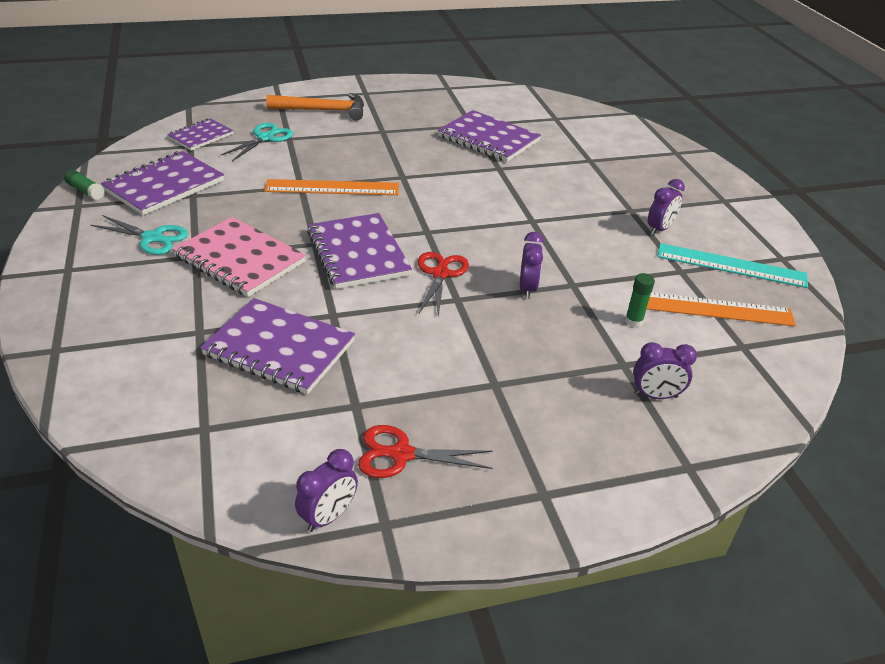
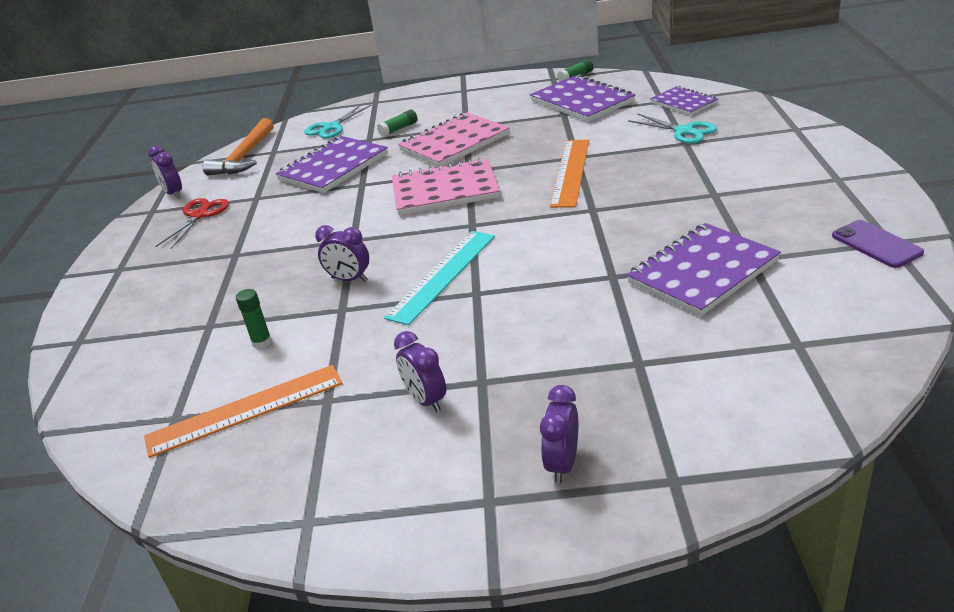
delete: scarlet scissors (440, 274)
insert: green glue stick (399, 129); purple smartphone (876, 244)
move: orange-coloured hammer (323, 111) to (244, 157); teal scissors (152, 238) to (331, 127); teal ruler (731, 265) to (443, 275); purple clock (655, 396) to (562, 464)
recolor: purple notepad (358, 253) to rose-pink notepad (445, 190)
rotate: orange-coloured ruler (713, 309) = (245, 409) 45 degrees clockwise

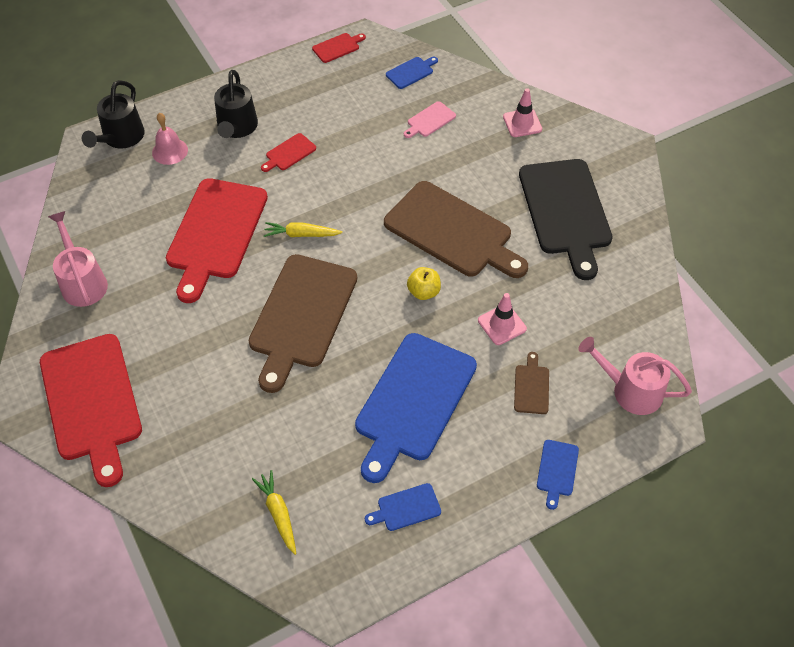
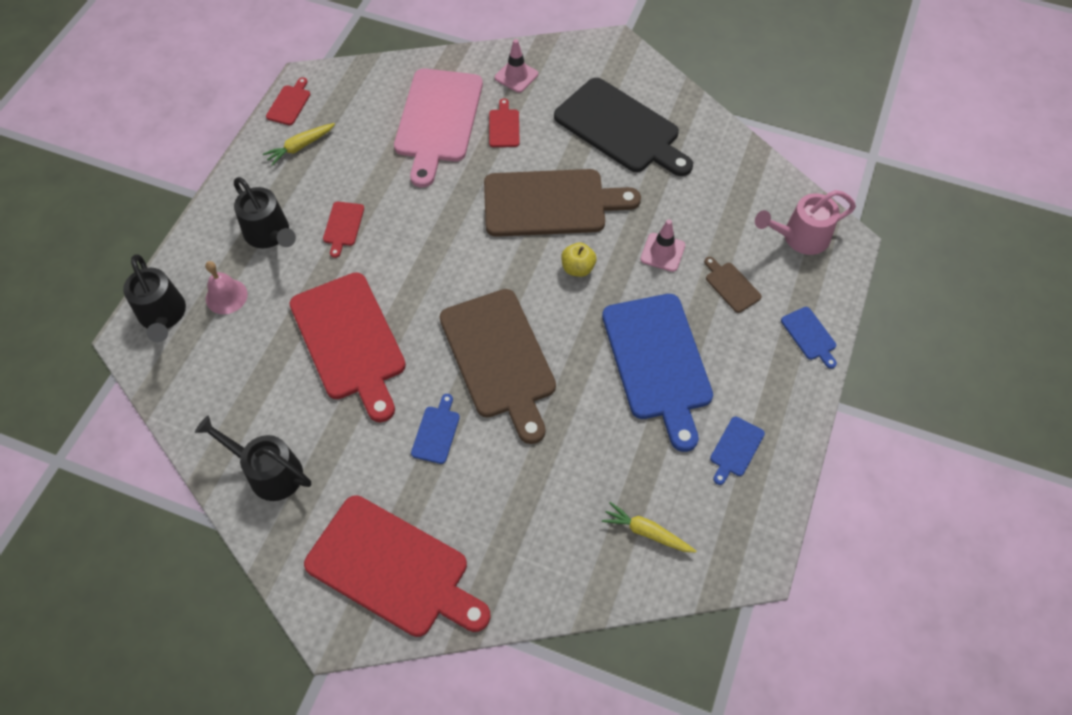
insert: scarlet chopping board (504, 126)
move: golden toy carrot (301, 234) to (300, 147); royal blue chopping board (411, 72) to (436, 432)
recolor: rose-pink watering can (82, 281) to black watering can (268, 472)
resize: rose-pink chopping board (430, 120) = (438, 120) x2.39

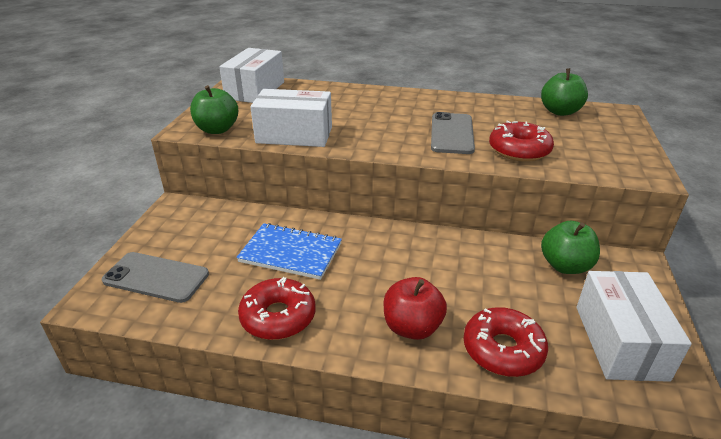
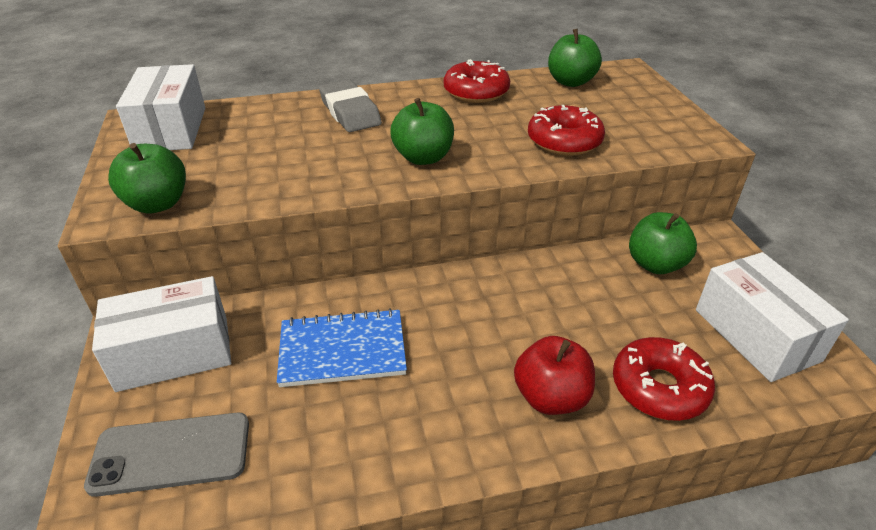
delete: ash-grey smartphone (452, 134)
insert: ash-grey eraser (350, 112); green toy apple (423, 158)
move: snow-white parcel (294, 135) to (174, 353); scarlet doughnut (278, 317) to (476, 92)

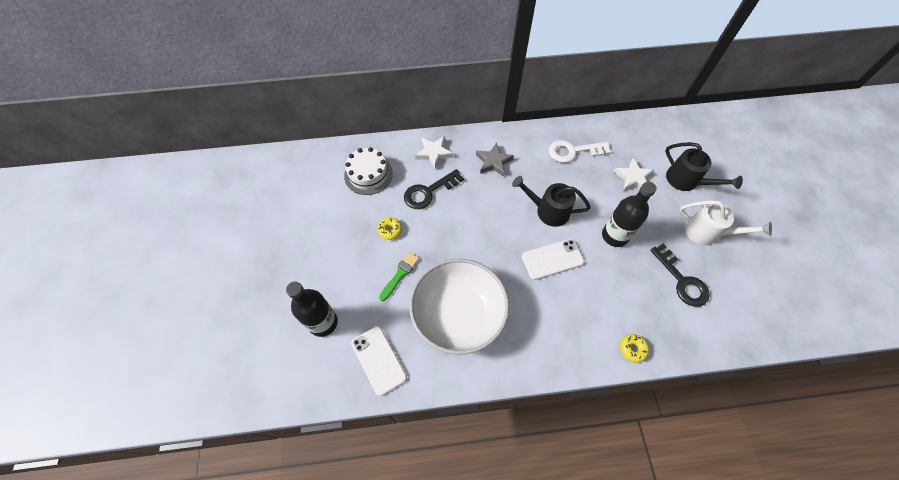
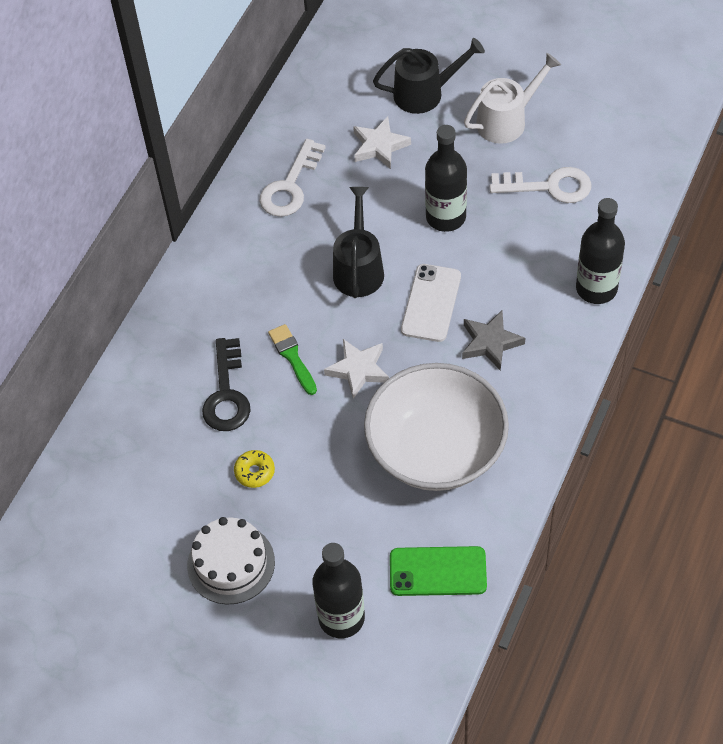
move: snow-white cake (368, 174) to (231, 563); green brush (400, 274) to (292, 357); snow-white star shape (434, 153) to (358, 370); ash-grey star shape (493, 162) to (490, 343)
replace: golden doughnut (632, 349) to black drink bottle (596, 288)
recolor: snow-white smartphone (378, 360) to green smartphone (438, 571); black key (682, 280) to snow-white key (549, 186)
rotate: black watering can (548, 210) = (359, 268) 135 degrees clockwise

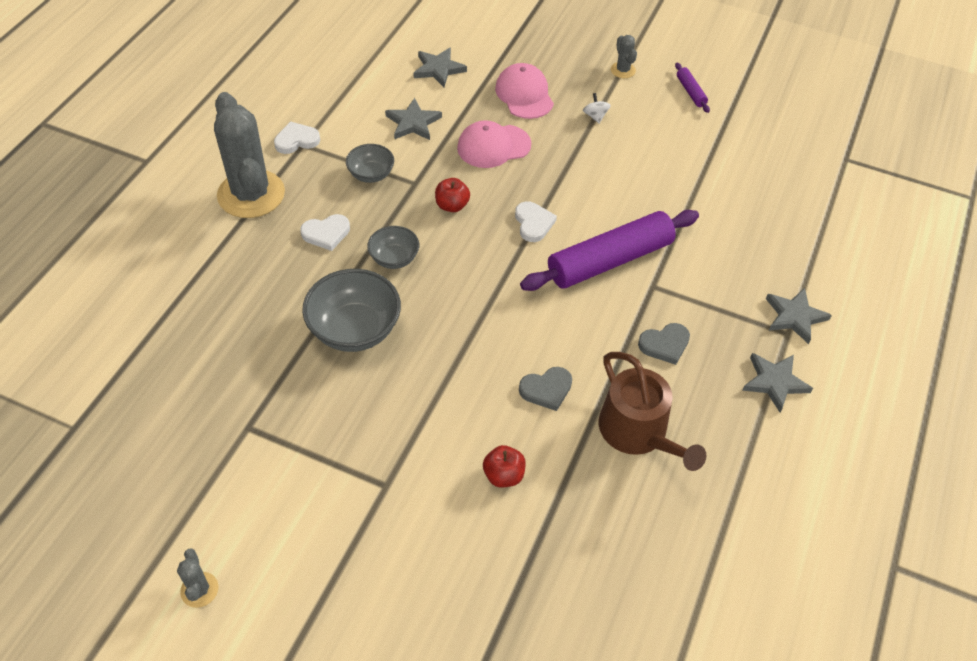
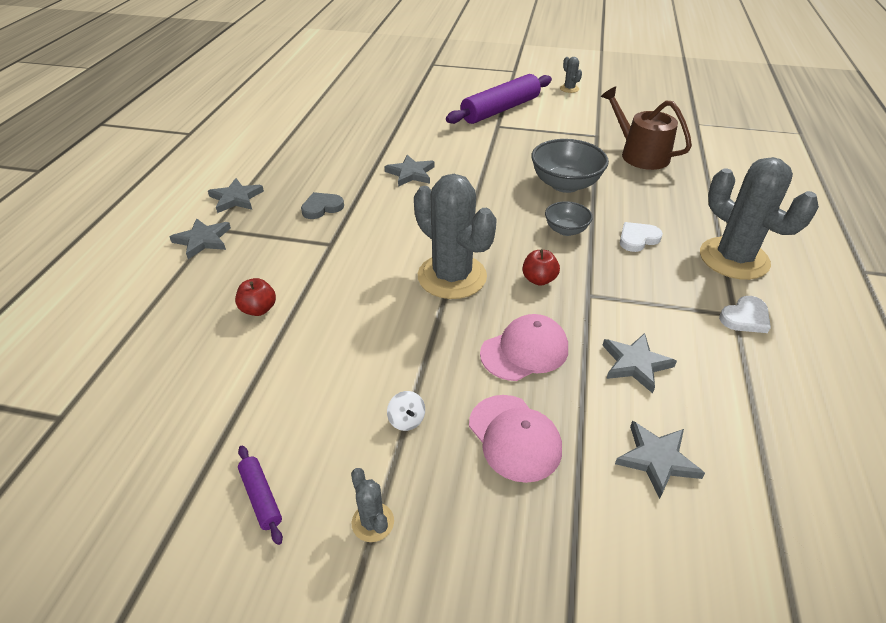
delete: ash-grey serving bowl (371, 174)
move: scarlet toy apple (503, 475) to (259, 309); purple dough roller (609, 260) to (500, 110); brown watering can (638, 432) to (639, 154)
replace: ash-grey love heart (546, 390) to ash-grey star shape (411, 173); snow-white love heart (533, 223) to ash-grey prickly plant (452, 276)

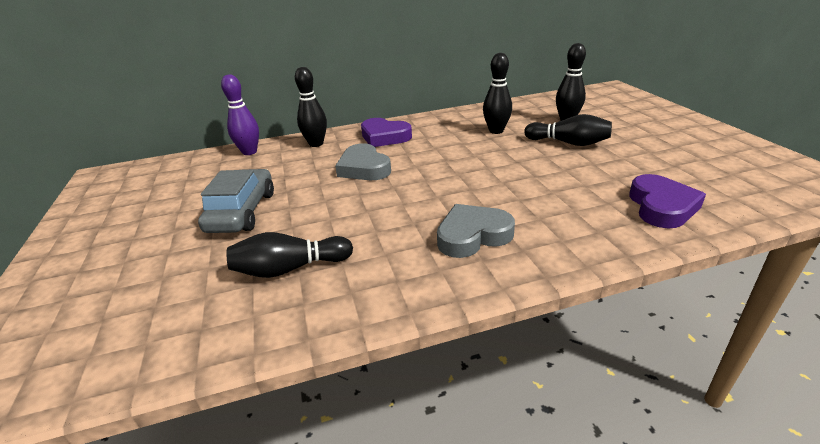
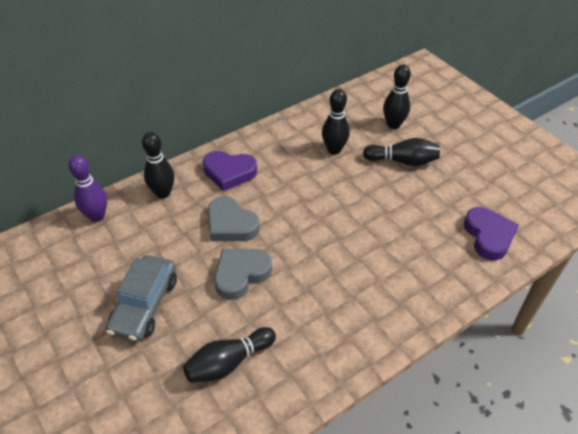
move: ash-grey love heart (472, 235) to (241, 274)
rotate: ash-grey automobile (242, 212) = (145, 305) 150 degrees counterclockwise

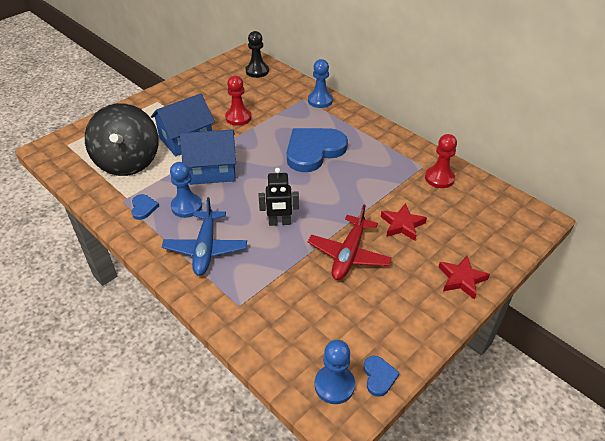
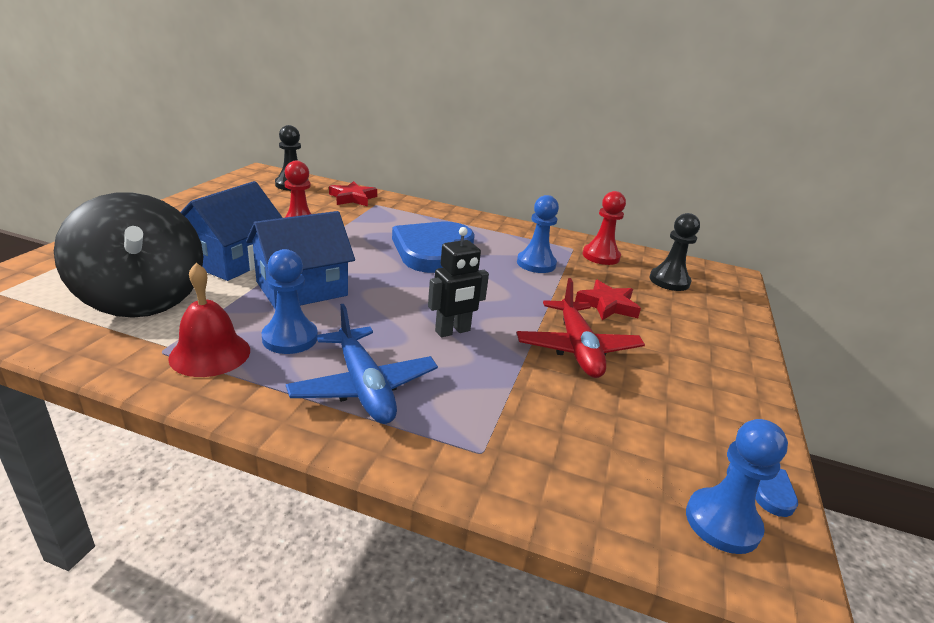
insert: black pawn (669, 281)
move: scarlet star shape (461, 279) to (353, 198); royal blue pawn (320, 100) to (536, 264)
replace: royal blue love heart (143, 208) to scarlet hand bell (210, 354)

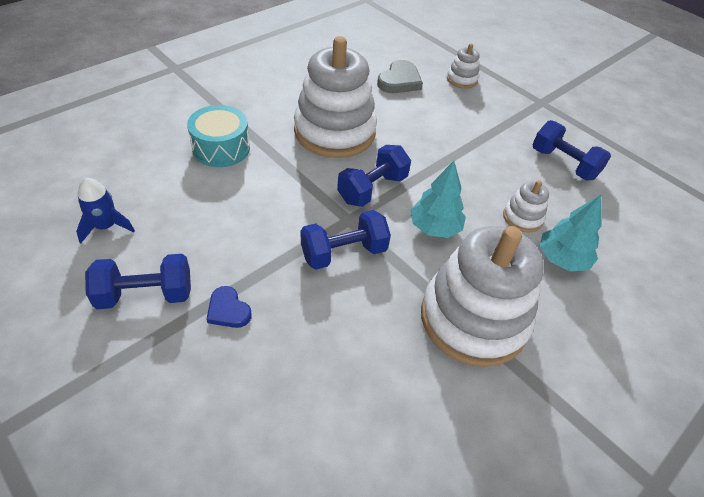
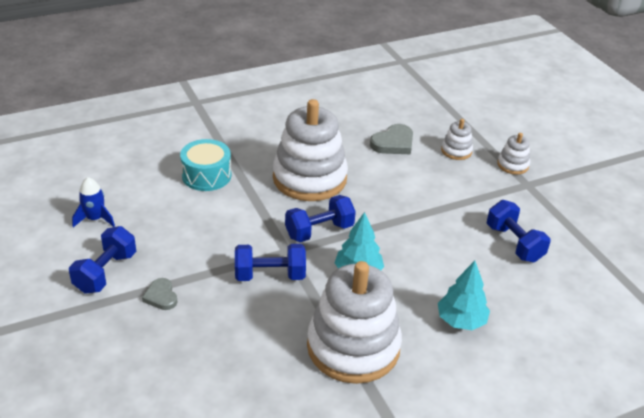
move: snow-white ring stacker (522, 217) to (512, 165)
recolor: royal blue love heart (228, 310) to ash-grey love heart (161, 296)
rotate: royal blue dumbbell (145, 295) = (106, 272) 75 degrees counterclockwise

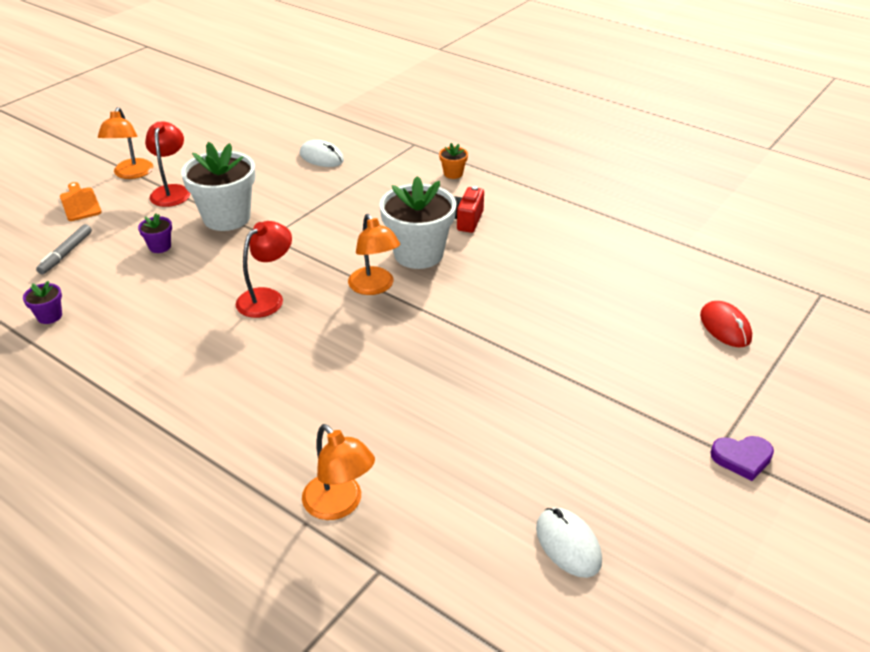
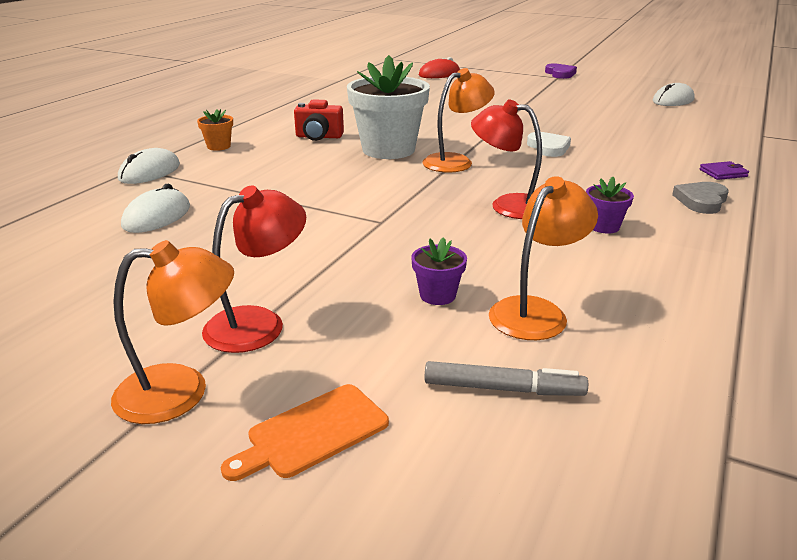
delete: snow-white flower pot (227, 218)
insert: snow-white PC mouse (150, 172); snow-white love heart (548, 148); ash-grey love heart (701, 201); purple wallet (723, 173)
move: orange-coloured desk lamp (339, 505) to (536, 311); purple flower pot (49, 316) to (604, 226)
rotate: scarlet desk lamp (172, 191) = (258, 323) 150 degrees clockwise

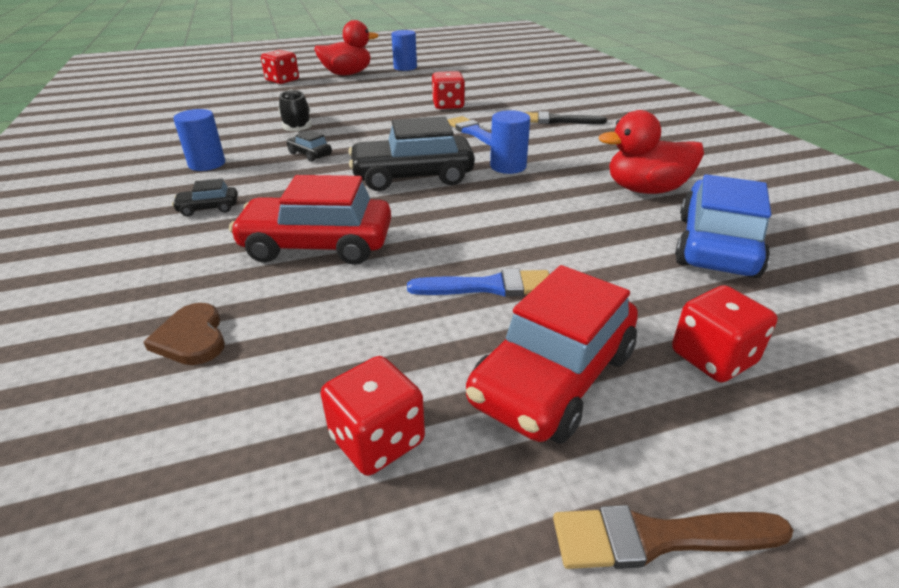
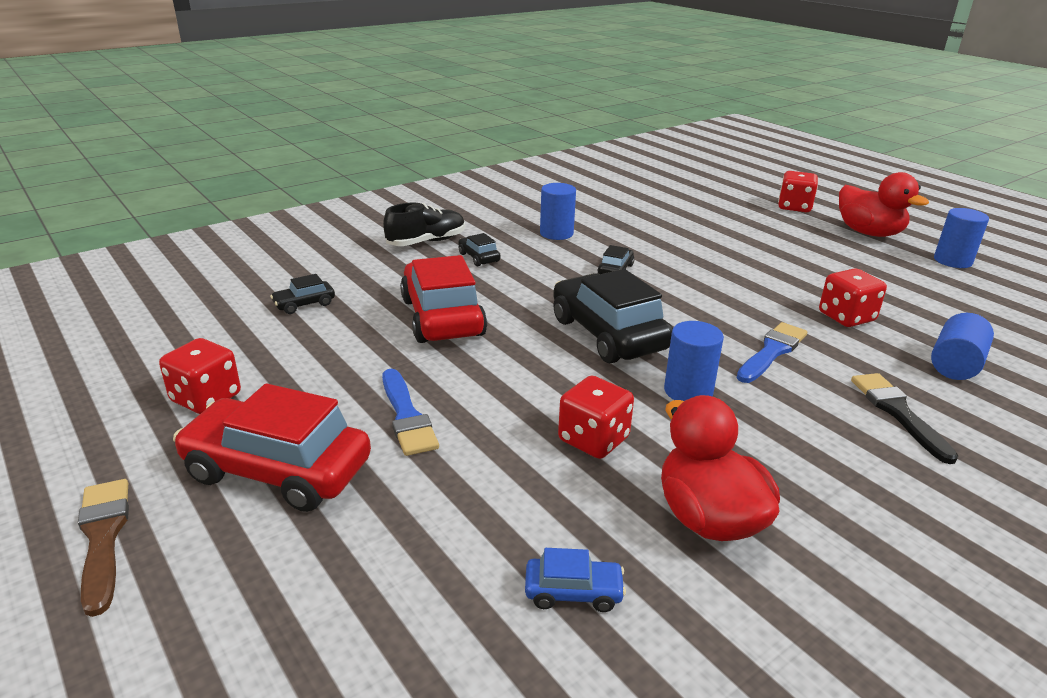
insert: royal blue solid cylinder (955, 364)
move: black sneaker (297, 125) to (426, 242); scarlet die (713, 358) to (593, 439)
replace: brown love heart (191, 338) to black automobile (304, 304)
resize: royal blue automobile (716, 245) = (573, 592) x0.45

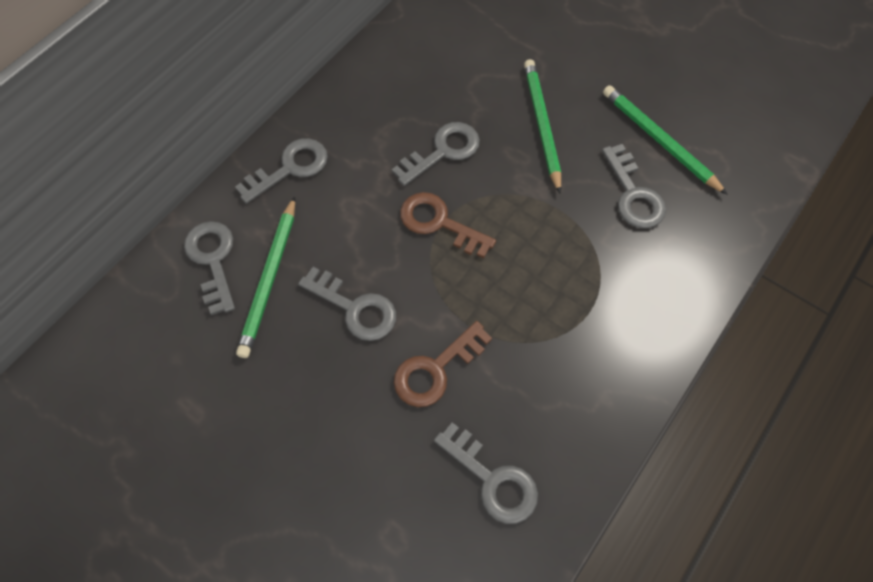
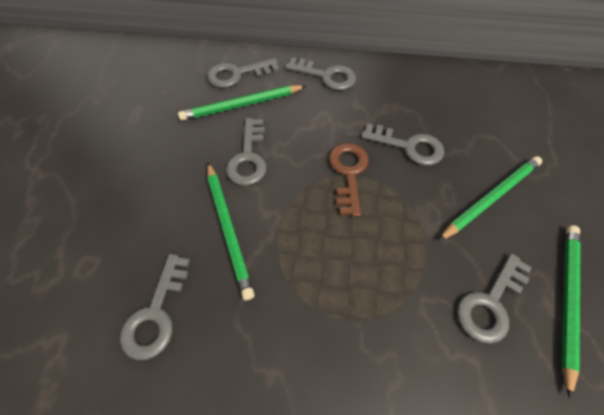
replace: brown key (436, 369) to green pencil (229, 229)
rotate: ash-grey key (213, 260) = (237, 74) 150 degrees counterclockwise

